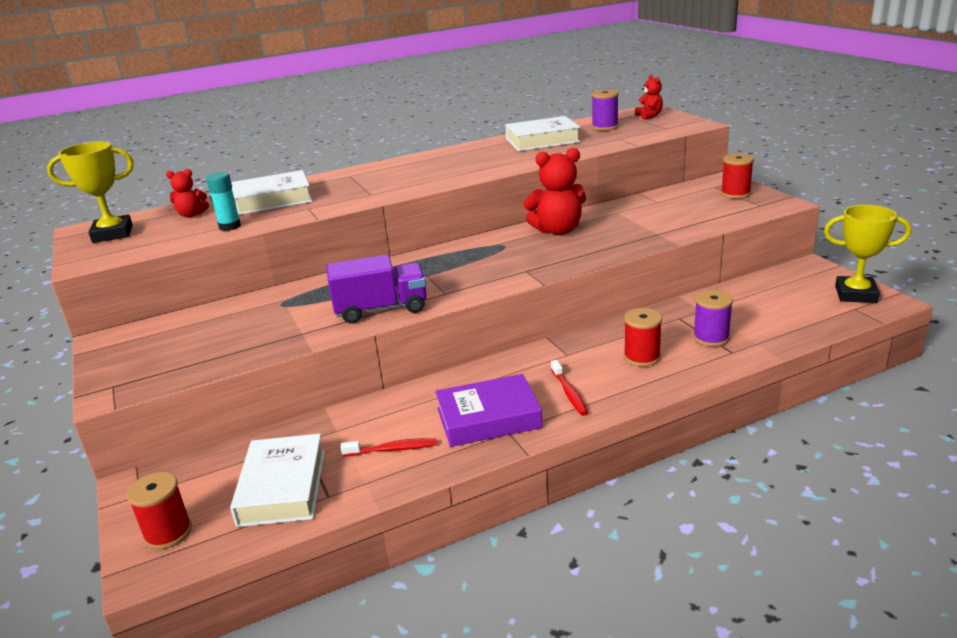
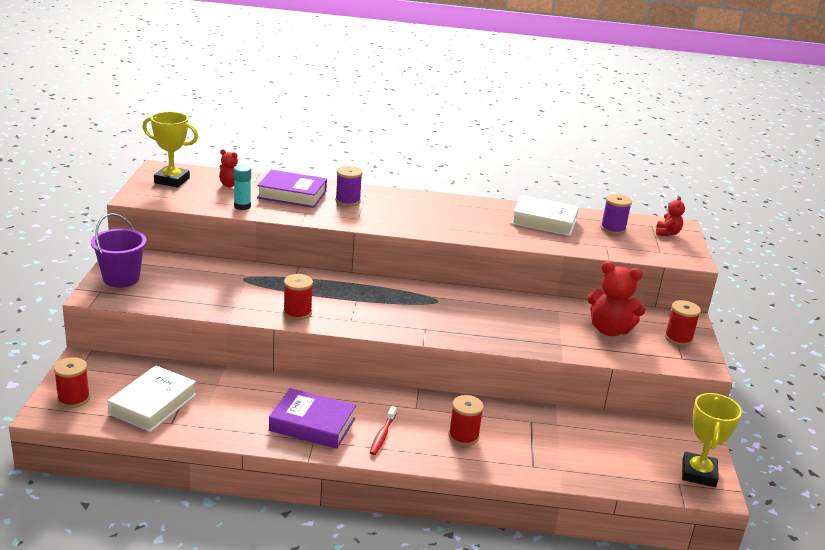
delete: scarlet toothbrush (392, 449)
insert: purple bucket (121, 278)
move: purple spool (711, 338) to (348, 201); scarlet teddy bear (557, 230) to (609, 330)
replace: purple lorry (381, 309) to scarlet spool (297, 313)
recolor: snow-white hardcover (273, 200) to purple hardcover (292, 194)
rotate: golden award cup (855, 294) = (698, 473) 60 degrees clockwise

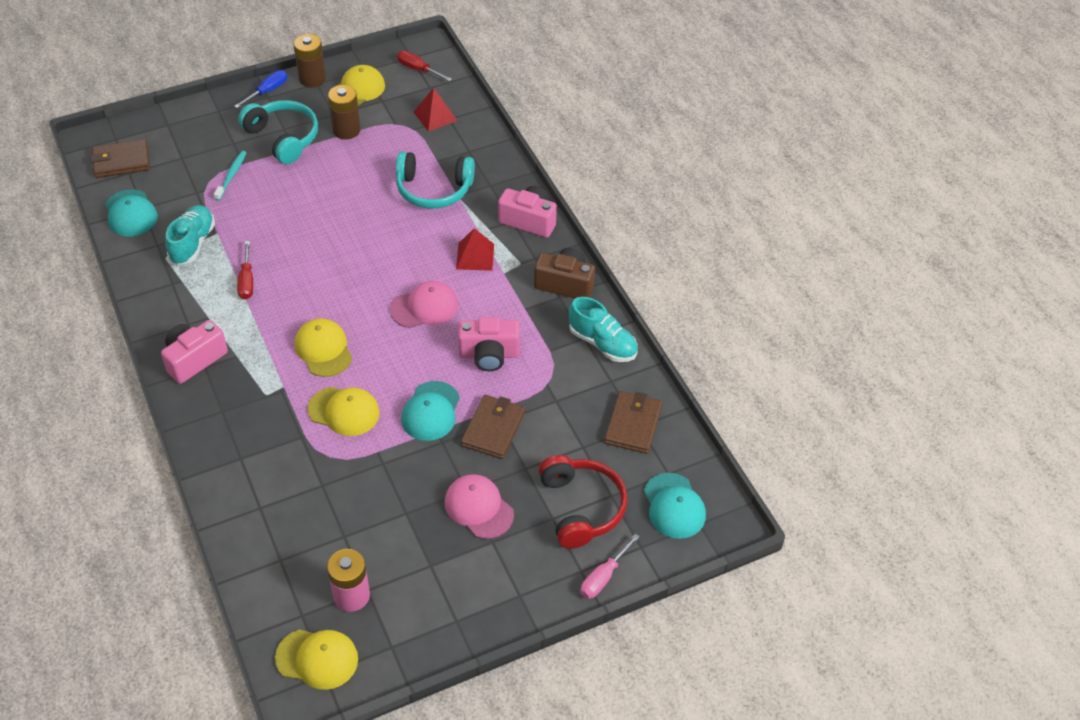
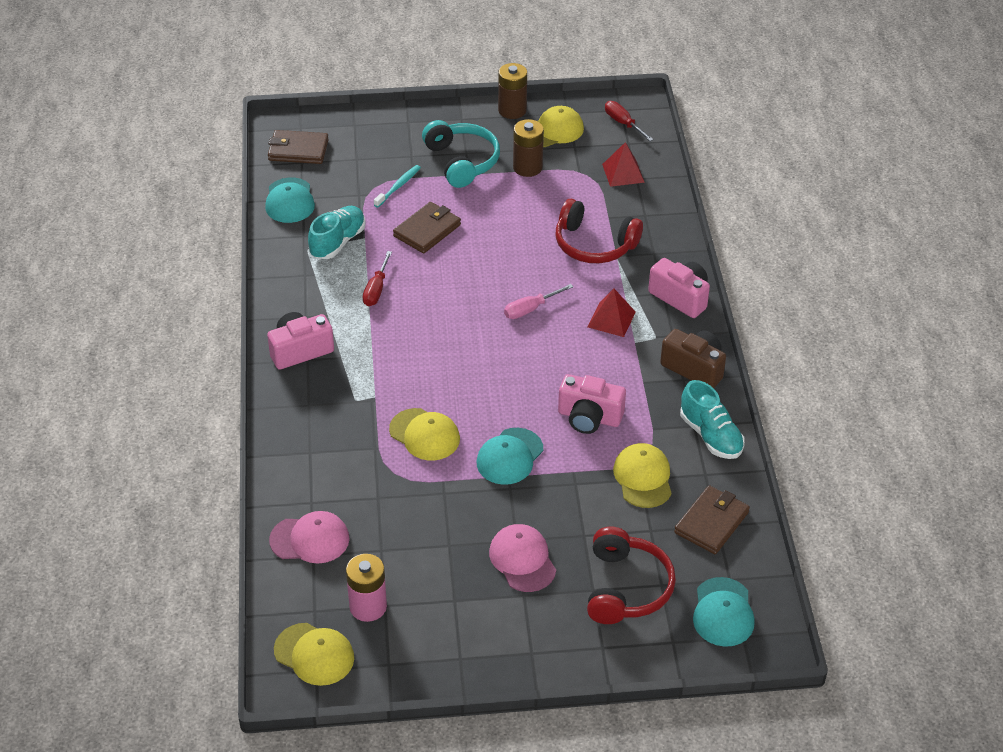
delete: royal blue hand screwdriver (268, 91)
move: rose-pink cap (424, 307) to (310, 539); brown wallet (493, 429) to (427, 230); rose-pink hand screwdriver (603, 577) to (530, 309); golden cap (323, 349) to (643, 478)
recolor: teal over-ear headphones (433, 189) to scarlet over-ear headphones (594, 244)

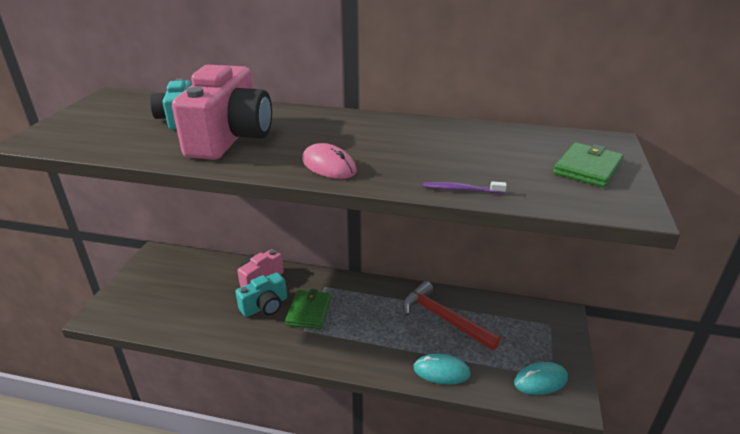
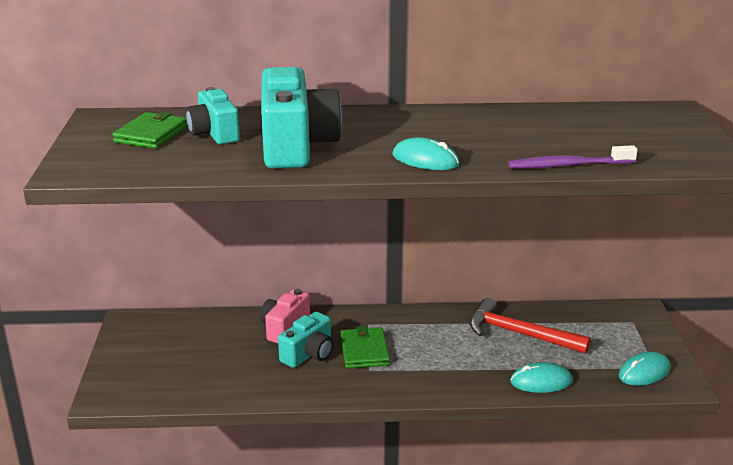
move: green wallet (587, 168) to (151, 134)
recolor: rose-pink photo camera (230, 137) to teal photo camera (296, 145); rose-pink PC mouse (329, 165) to teal PC mouse (425, 160)
resize: purple toothbrush (461, 189) = (568, 165) x1.62

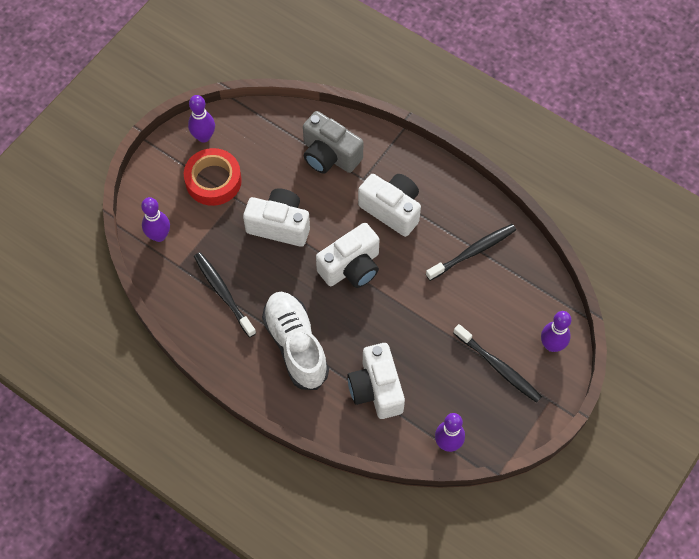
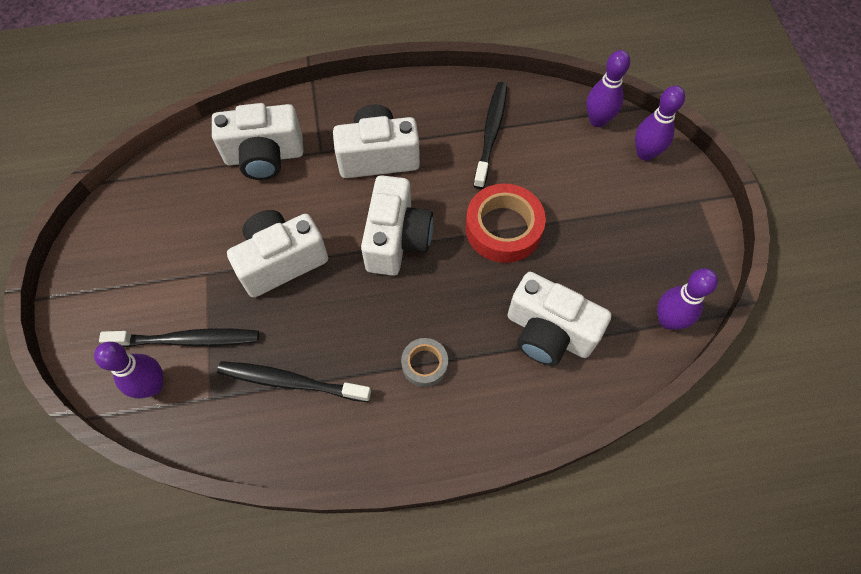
move: black toothbrush (498, 367) to (187, 340); scarlet tape (213, 180) to (503, 228); purple skittle (204, 137) to (597, 120)
replace: snow-white sneaker (296, 345) to ash-grey tape (424, 364)
recolor: ash-grey photo camera (329, 155) to snow-white photo camera (264, 157)

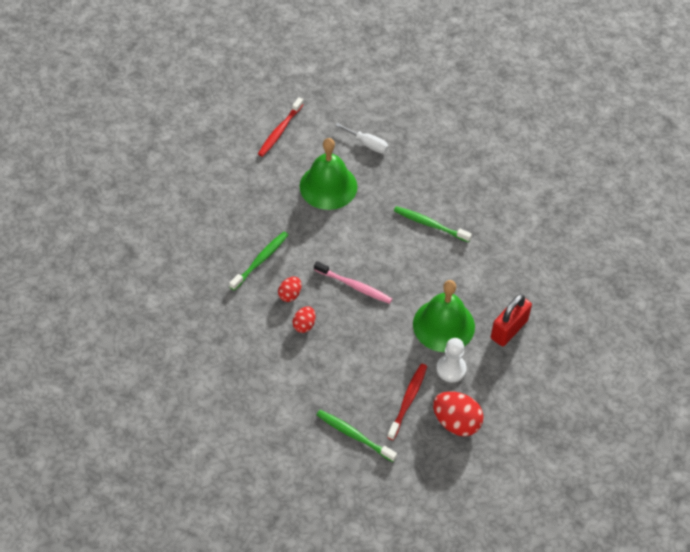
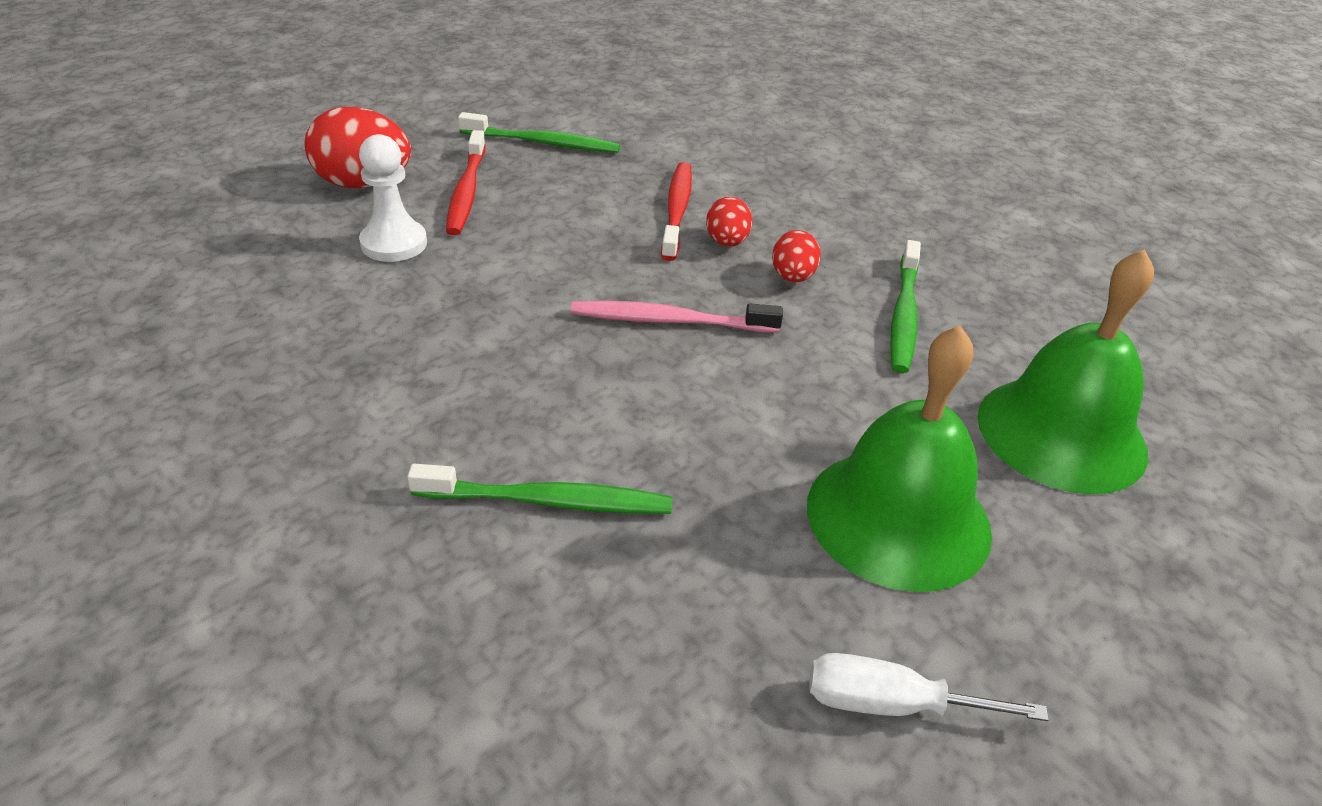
delete: scarlet padlock (509, 329)
move: scarlet toothbrush (280, 131) to (677, 210); green hand bell (443, 325) to (1061, 433)

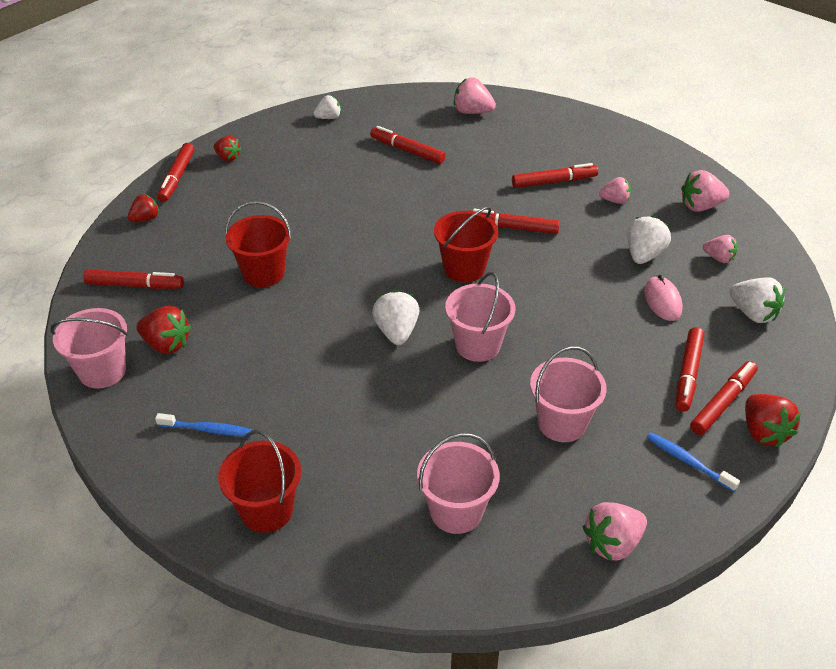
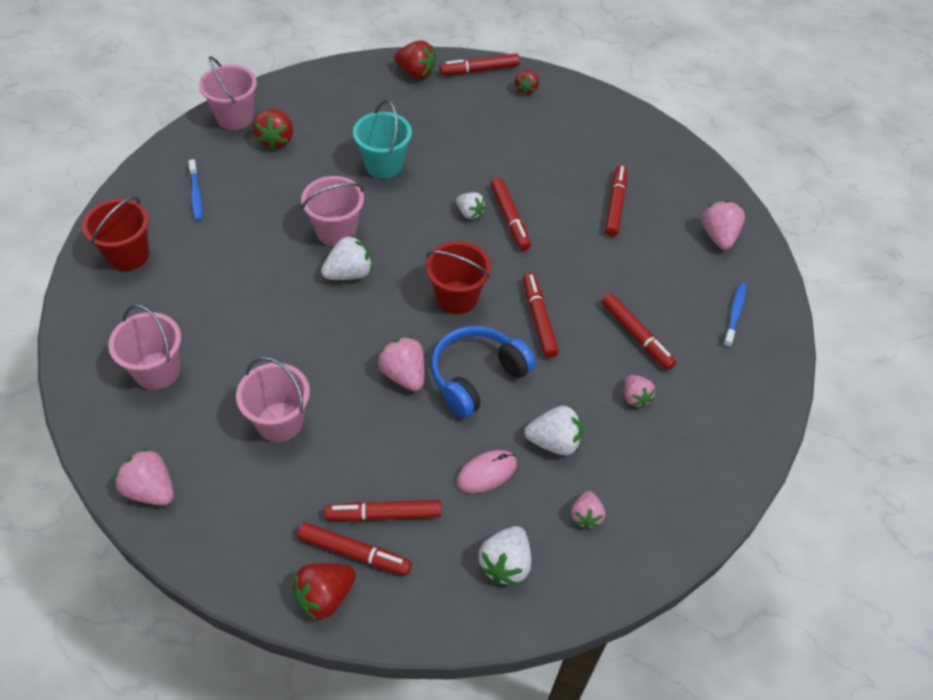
insert: royal blue over-ear headphones (476, 377)
move: rose-pink bucket (478, 345) to (336, 231); rose-pink strawberry (700, 206) to (404, 374); snow-white strawberry (328, 118) to (469, 213); scarlet marker (135, 285) to (509, 218); royal blue toothbrush (688, 462) to (734, 314)
recolor: scarlet bucket (263, 273) to teal bucket (383, 165)
resize: scarlet strawberry (145, 219) = (416, 73) x1.53

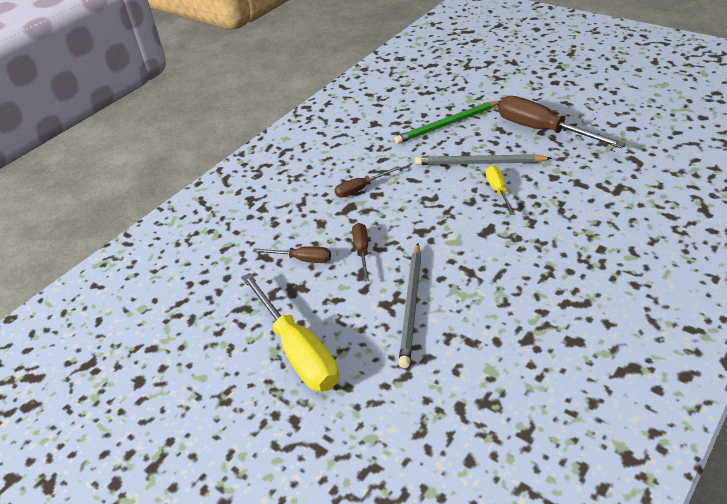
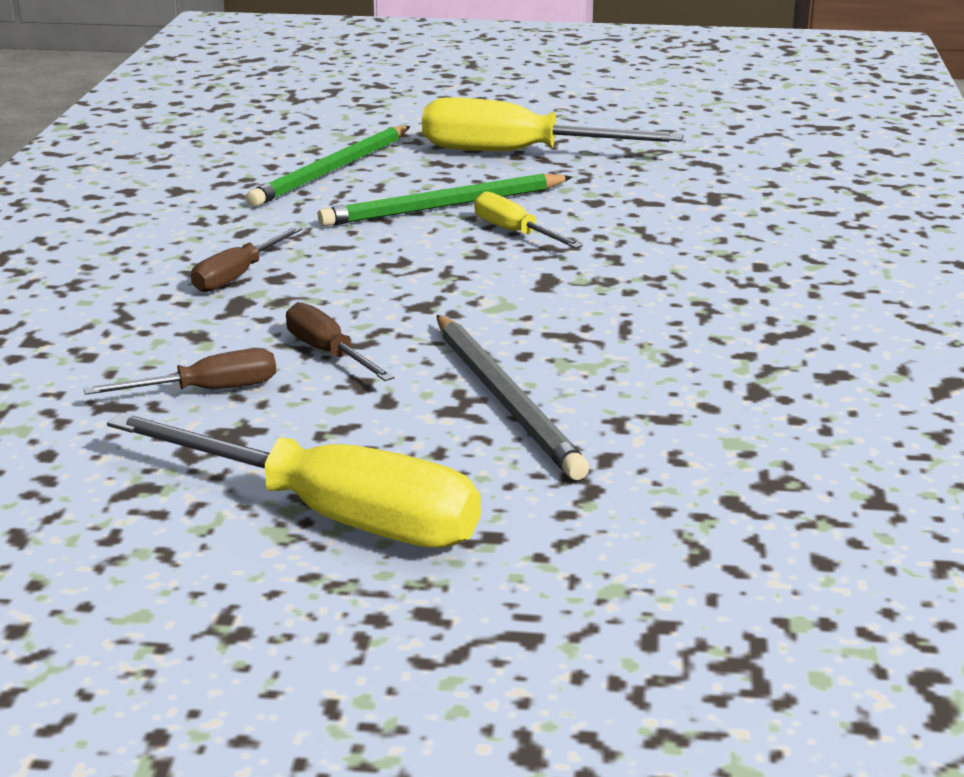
recolor: ash-grey pencil (479, 163) to green pencil (443, 206); brown hand screwdriver (542, 130) to golden hand screwdriver (517, 153)

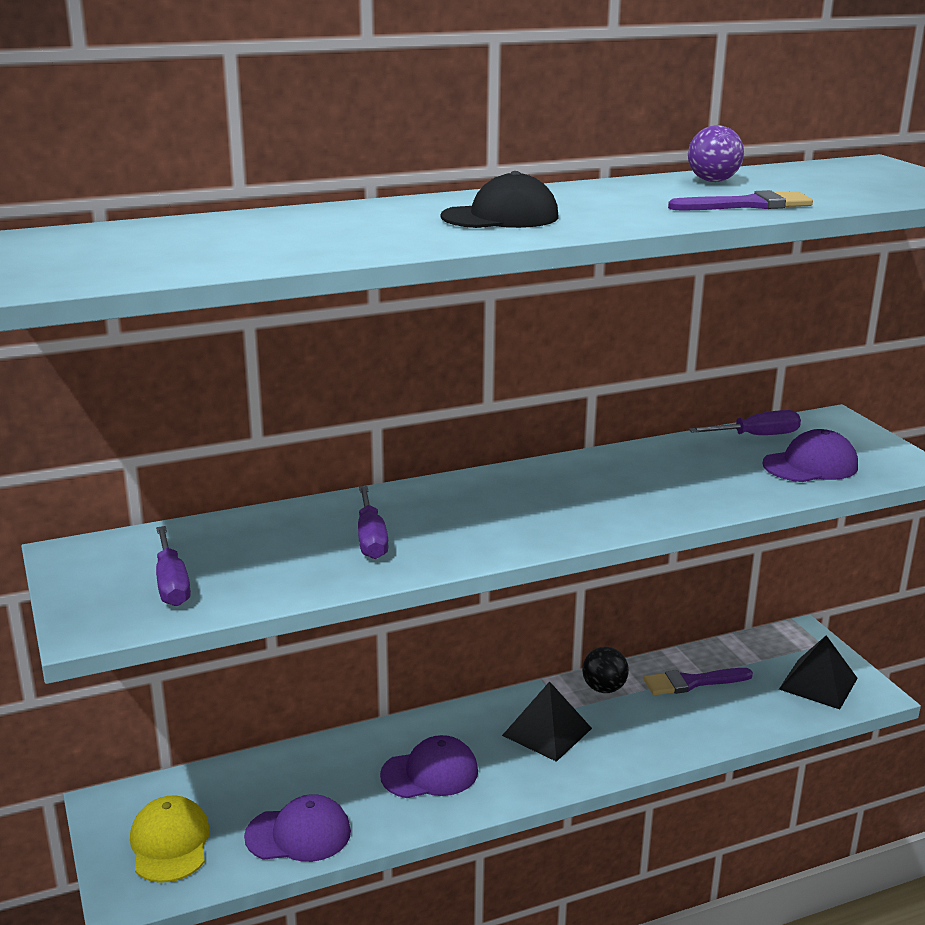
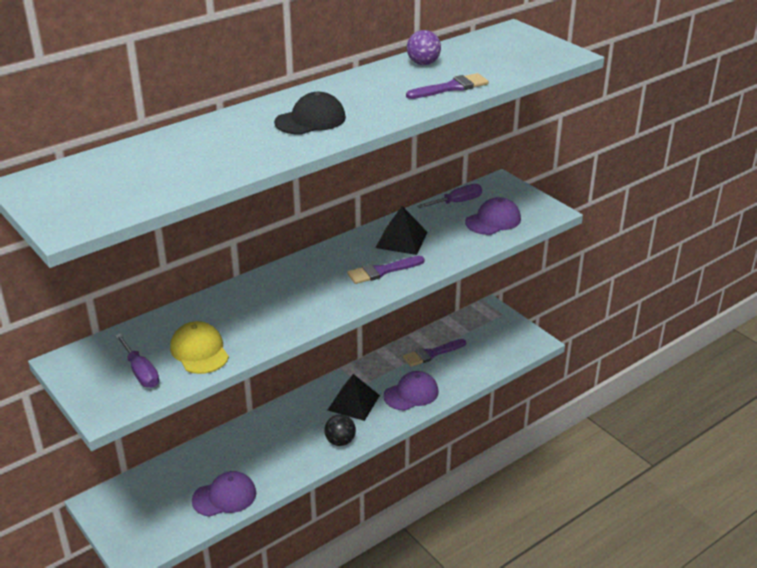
delete: purple hand screwdriver (371, 539)
insert: purple brush (382, 271)
move: golden cap (170, 843) to (199, 351); black ball (604, 688) to (340, 441); black solid pyramid (818, 683) to (401, 240); purple cap (430, 773) to (411, 394)

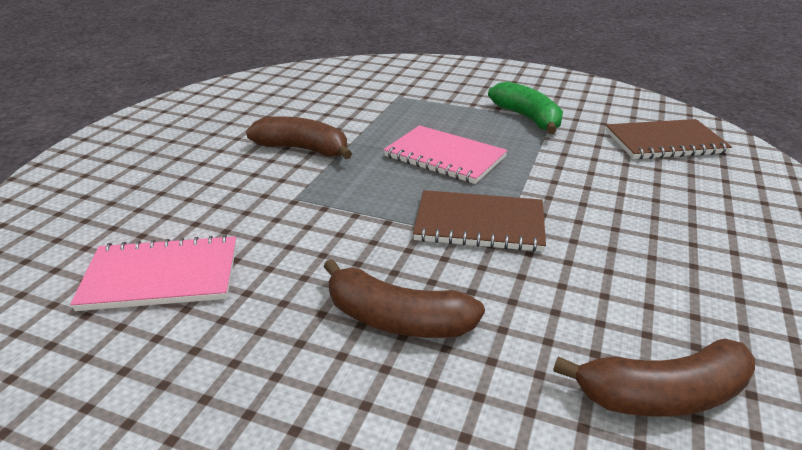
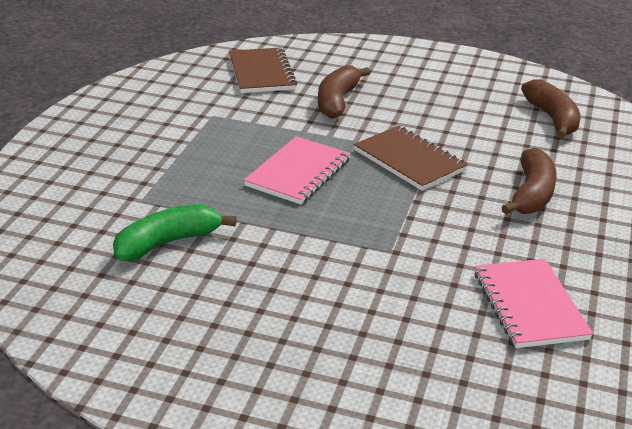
move: green banana fruit (527, 118) to (168, 243); brown banana fruit (303, 149) to (337, 101)
rotate: brown notepad (479, 224) = (409, 160) 45 degrees counterclockwise

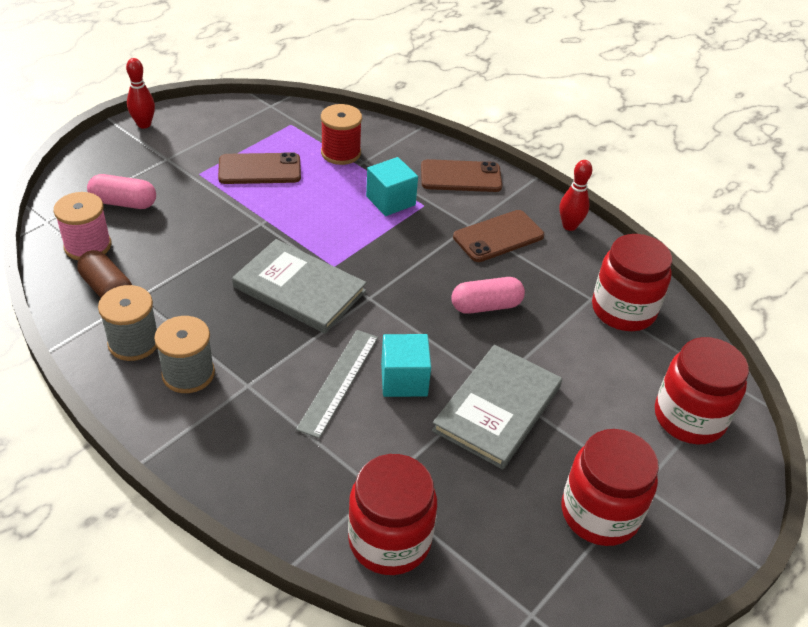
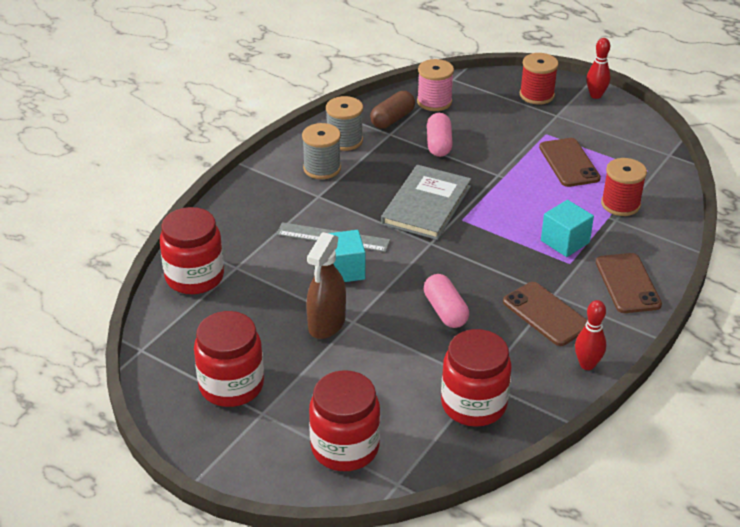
insert: scarlet spool (537, 95)
move: rose-pink pill shape (124, 203) to (439, 144)
replace: ash-grey hardcover (497, 408) to brown spray bottle (326, 324)

